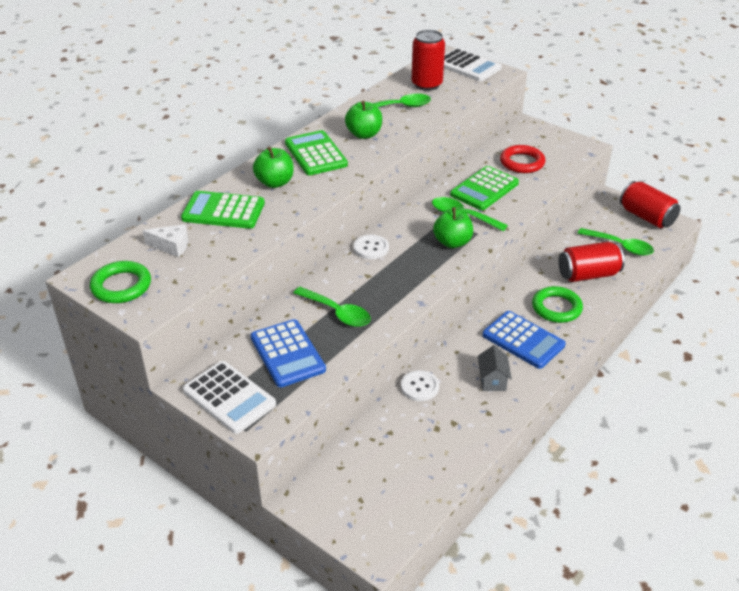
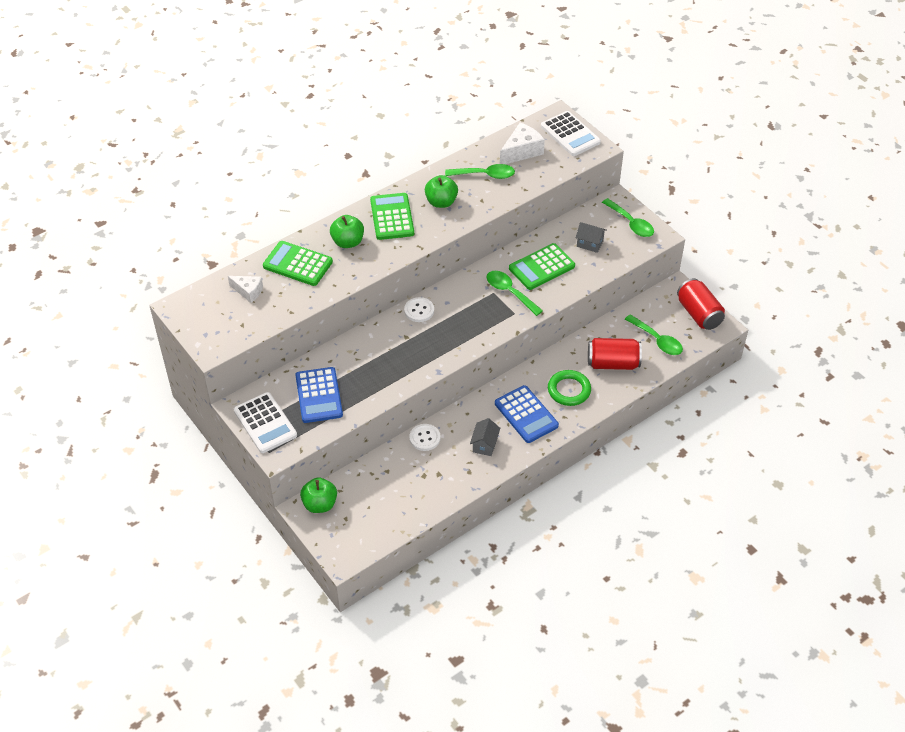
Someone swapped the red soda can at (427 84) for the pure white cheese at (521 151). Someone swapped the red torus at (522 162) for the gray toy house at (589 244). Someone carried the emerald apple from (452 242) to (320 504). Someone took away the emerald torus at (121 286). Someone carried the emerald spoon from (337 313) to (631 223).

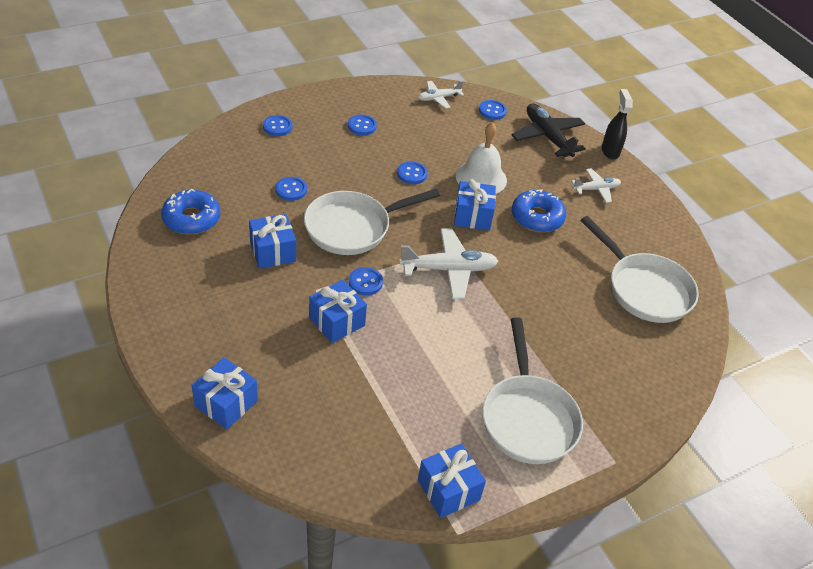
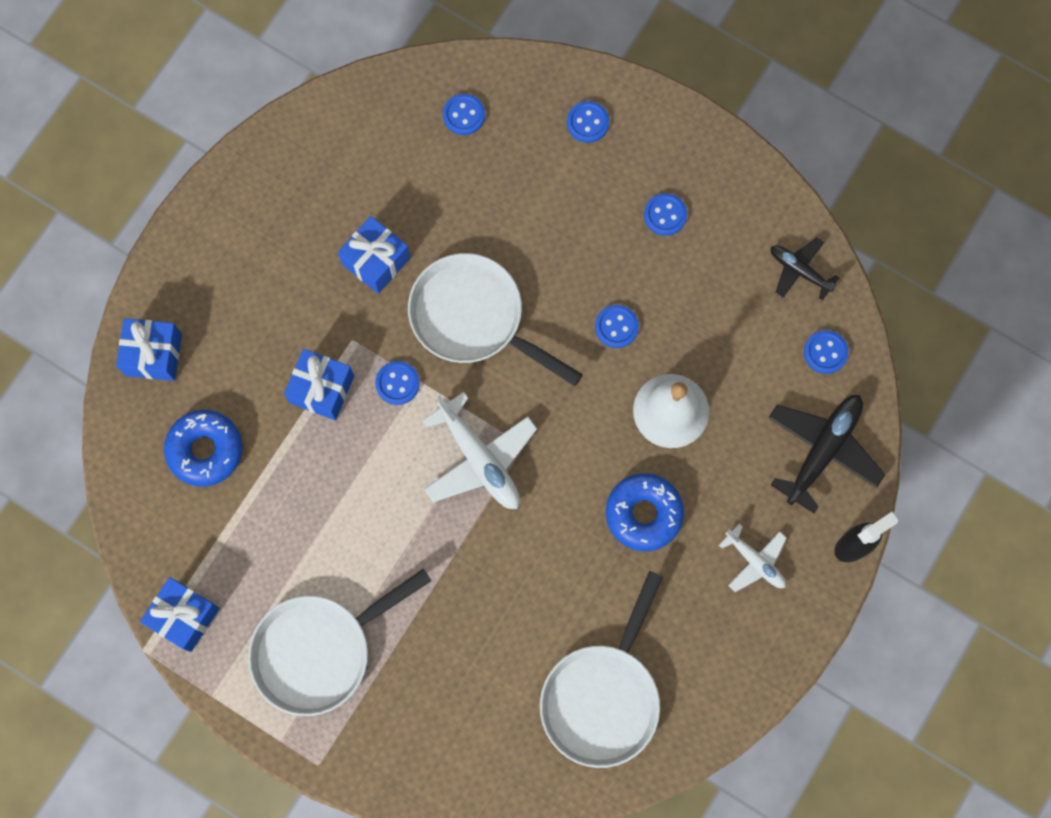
Someone repainted the pure white plane at (438 98), which became the ebony plane at (799 271). Someone carried the cobalt shirt button from (291 190) to (464 115). Someone took away the cobalt gift at (472 216). Someone carried the cobalt doughnut from (191 219) to (205 450).

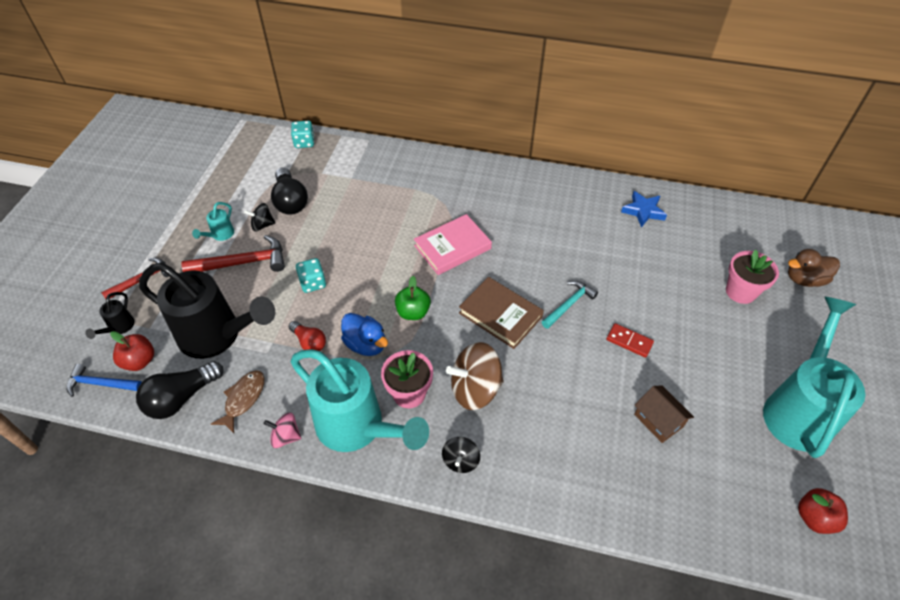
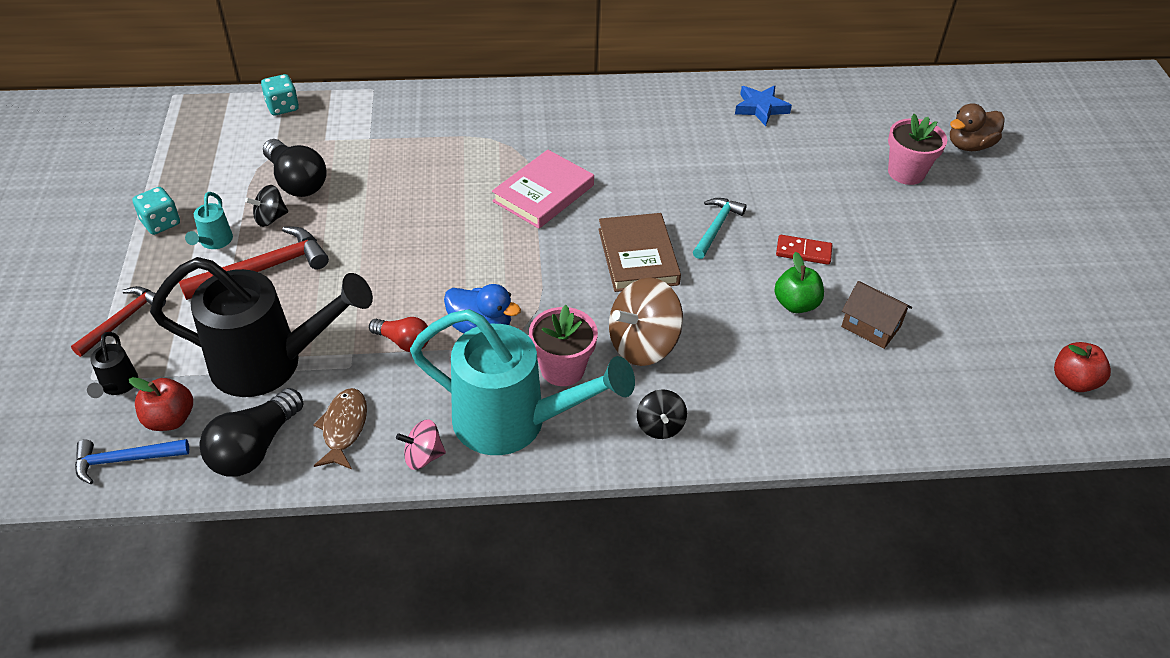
Someone carried the turquoise game die from (313 283) to (161 223). Someone carried the emerald apple from (413 312) to (796 304). Someone rotated the dark brown book at (500 315) by 60 degrees clockwise. Someone took away the turquoise sprinkling can at (798 409).

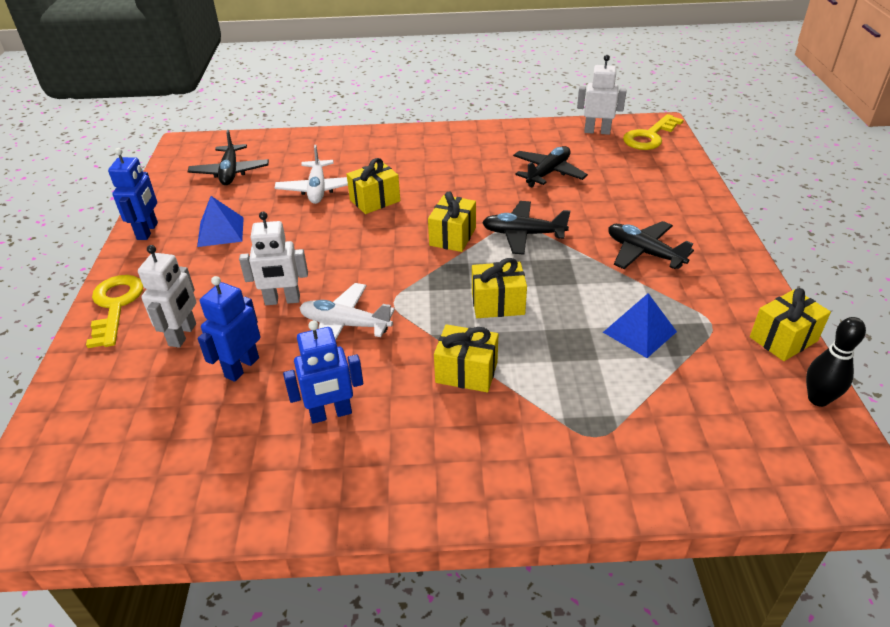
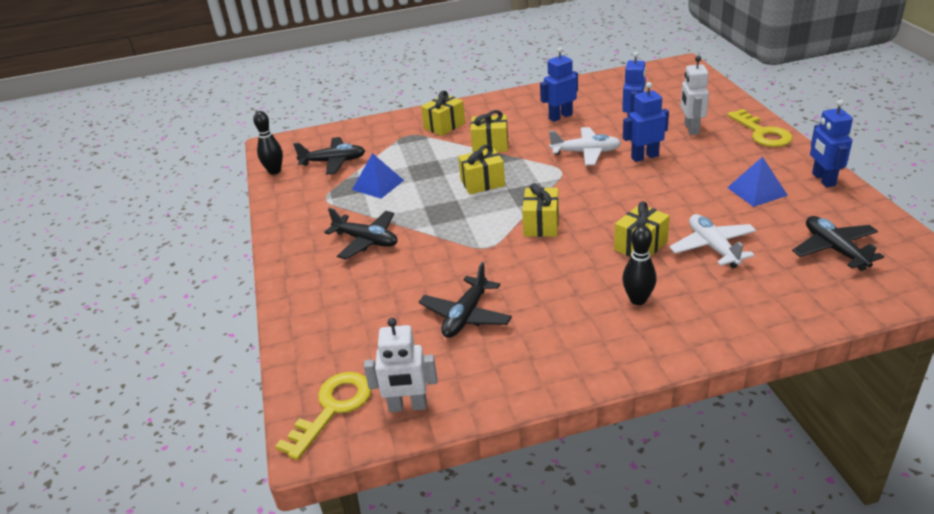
Someone carried the ebony plane from (523 234) to (333 162). Someone repainted the pure white robot figure at (282 300), which became the cobalt robot figure at (644 157). Someone carried the golden gift from (783 339) to (444 126). Someone put down the ebony tenpin at (638 300).

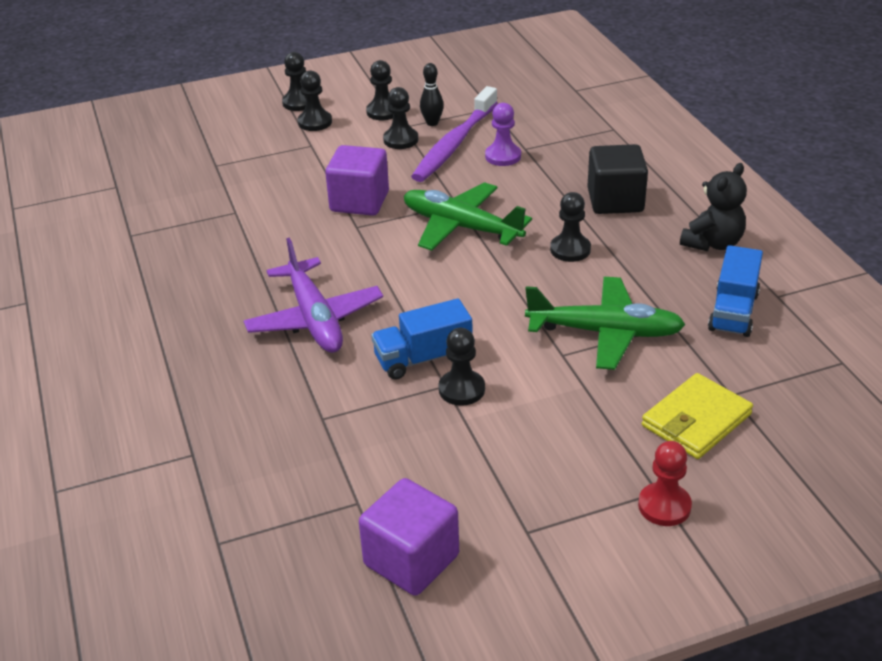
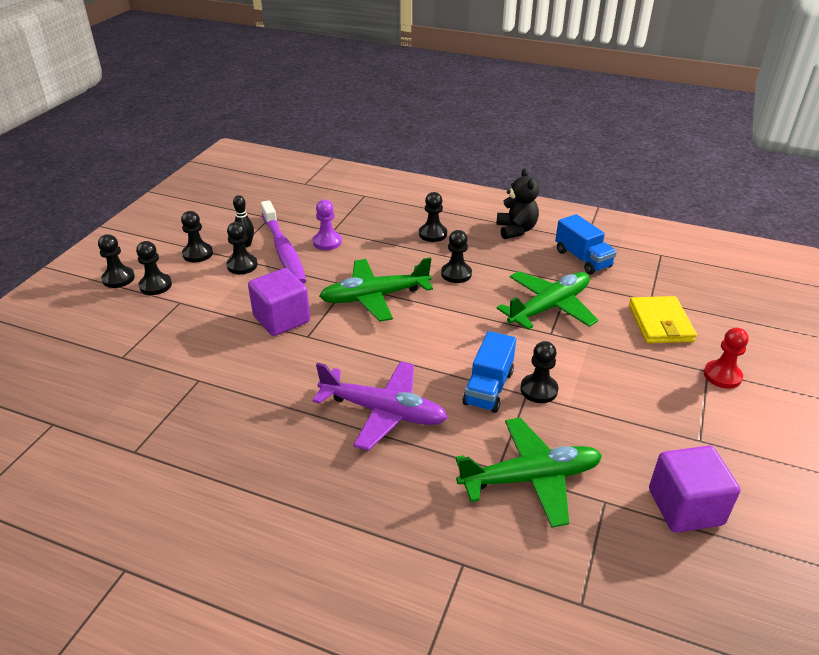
Someone swapped the ebony solid cube at (615 201) for the ebony pawn at (433 234). Someone put down the emerald plane at (530 478).

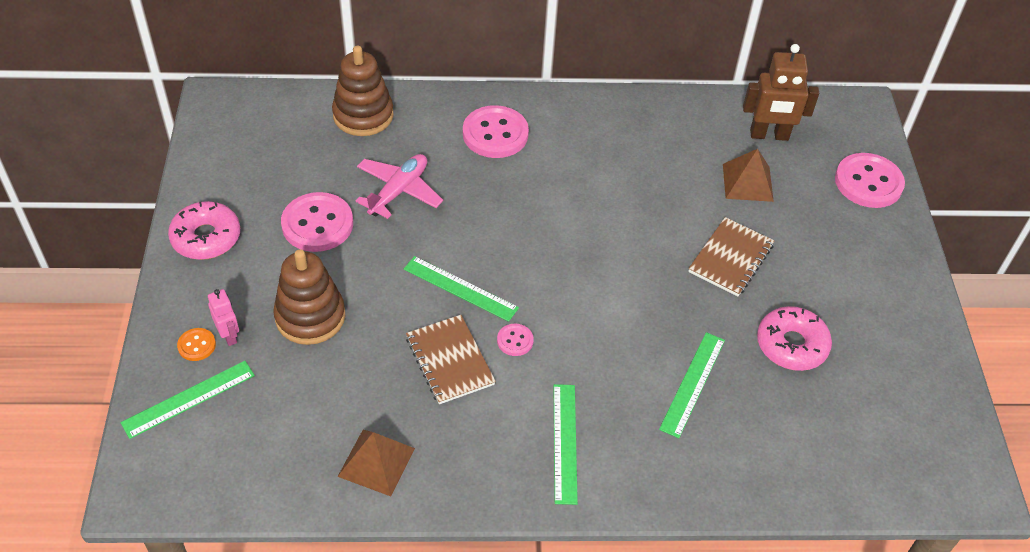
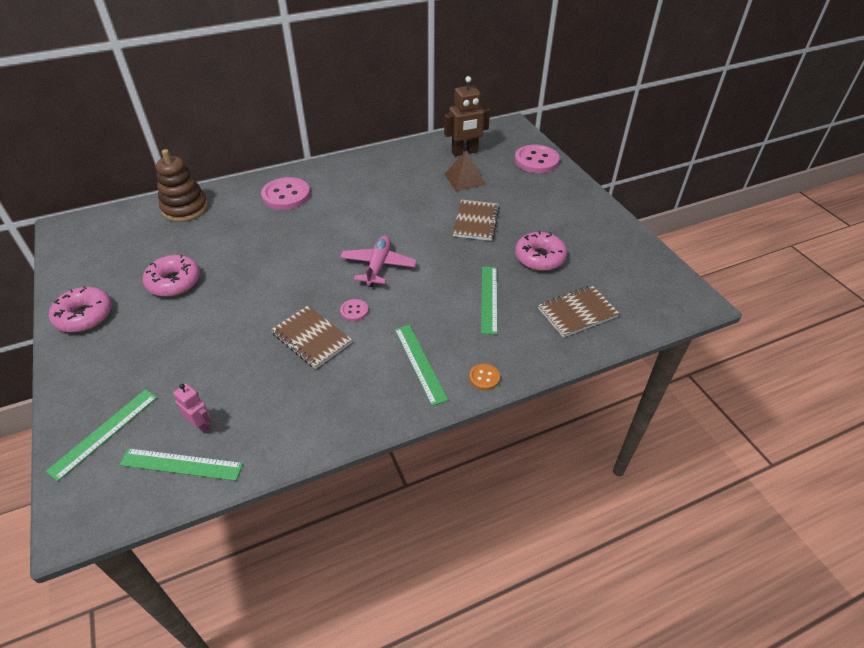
Someone carried the rose-pink plane from (398 191) to (378 266). Someone swapped the rose-pink shirt button at (317 224) for the rose-pink doughnut at (174 282). Someone took away the dark brown stacking rings at (310 317). Someone carried the emerald measuring stick from (460 288) to (181 464). Someone carried the rose-pink robot figure from (229 335) to (201 425). Someone carried the orange shirt button from (196 345) to (484 377). Someone took away the dark brown pyramid at (376 462). Someone put down the dark brown exercise book at (577 312).

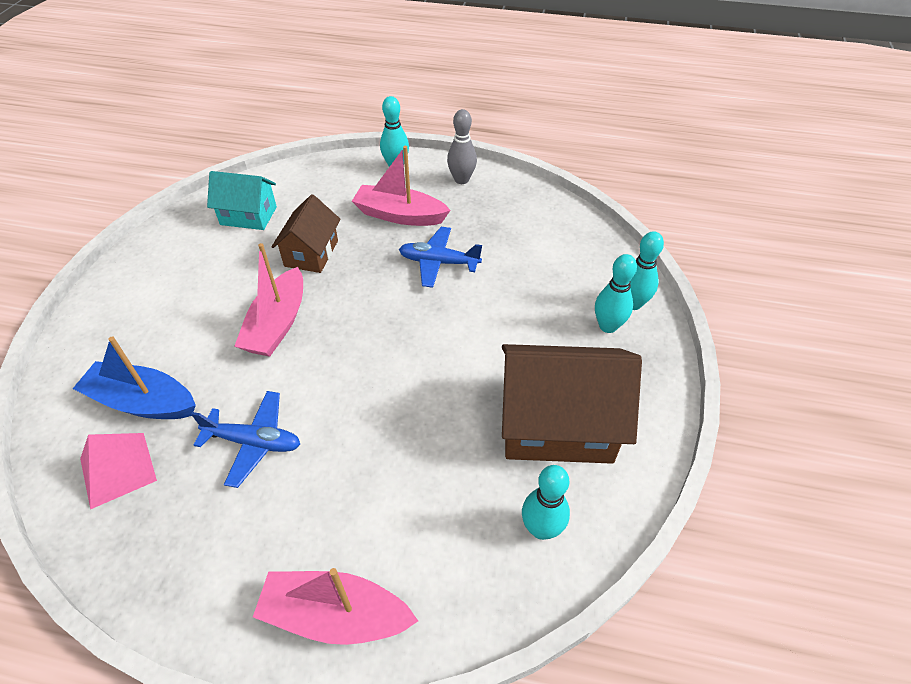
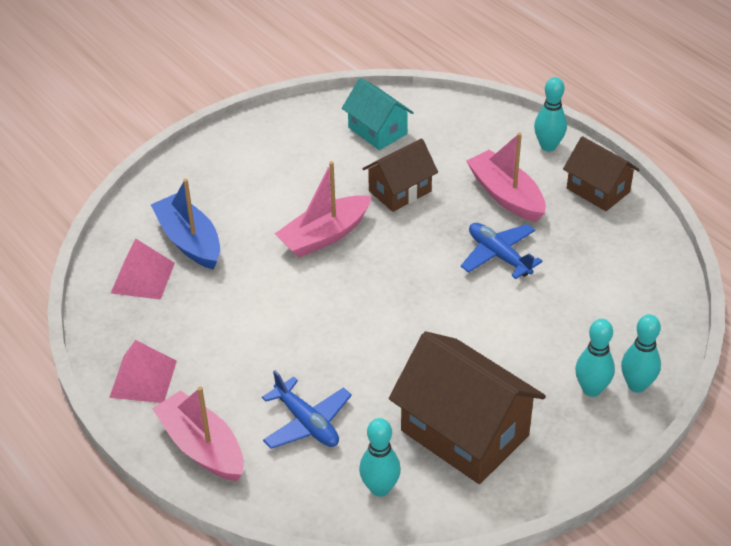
Someone swapped the gray tenpin at (461 180) for the dark brown toy house at (598 190). Someone carried the cobalt plane from (254 442) to (307 423). Someone put down the rose-pink pyramid at (143 378).

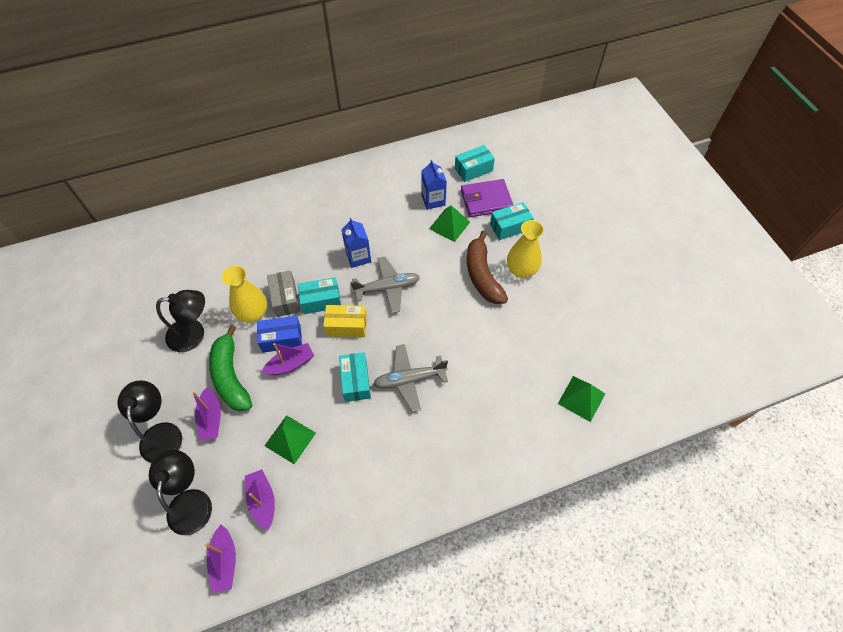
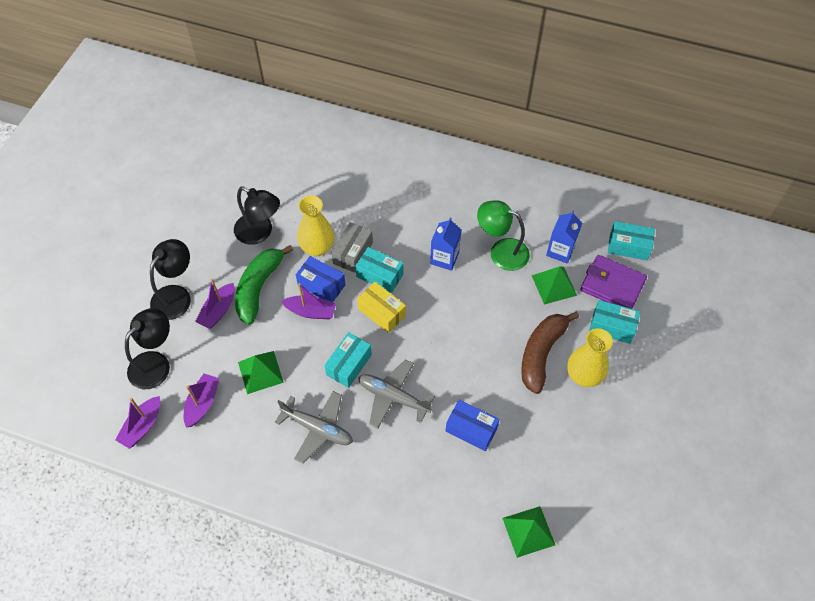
Someone carried the gray plane from (387 288) to (318 428). Someone put down the emerald lamp at (501 251). Someone put down the cobalt parcel at (471 429).

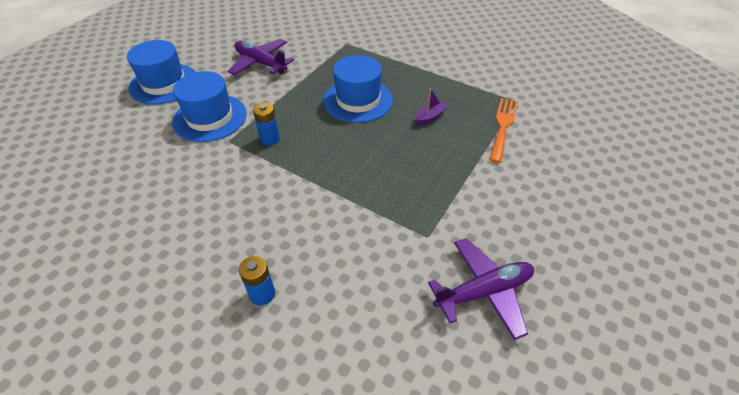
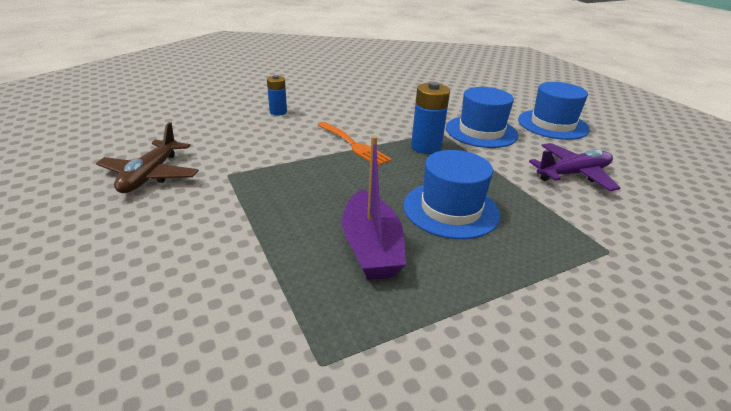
Someone scaled the royal purple sailboat at (430 117) by 2.09. Someone carried the orange dinner fork from (503 126) to (354 145). Someone scaled the cobalt power cell at (270 139) by 1.57. Someone repainted the royal purple plane at (483 292), which became the dark brown plane at (150 175).

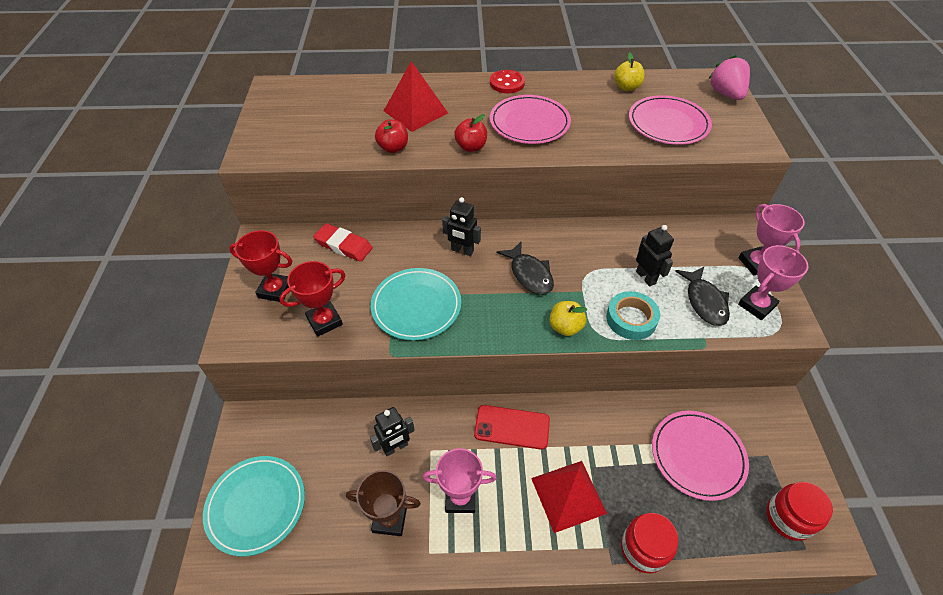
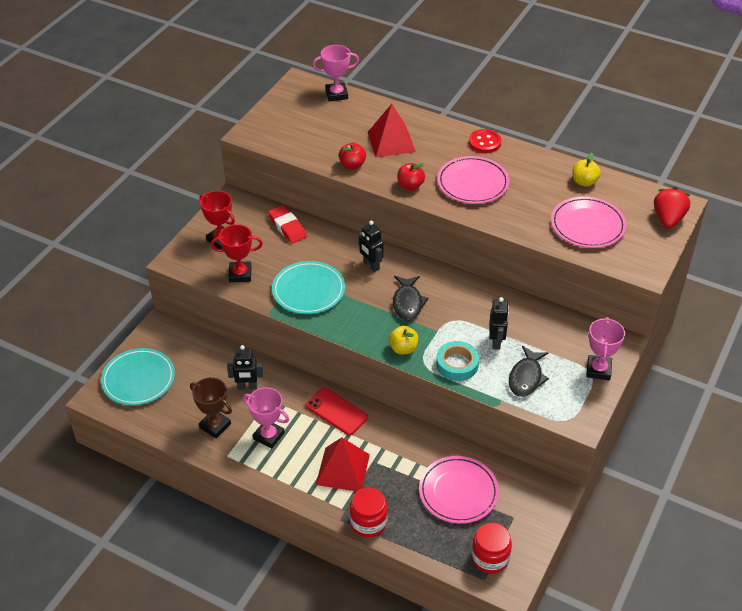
Someone repainted the rose-pink toy strawberry at (726 94), which became the red toy strawberry at (668 219). Someone carried the rose-pink prize cup from (756 305) to (336 94).

